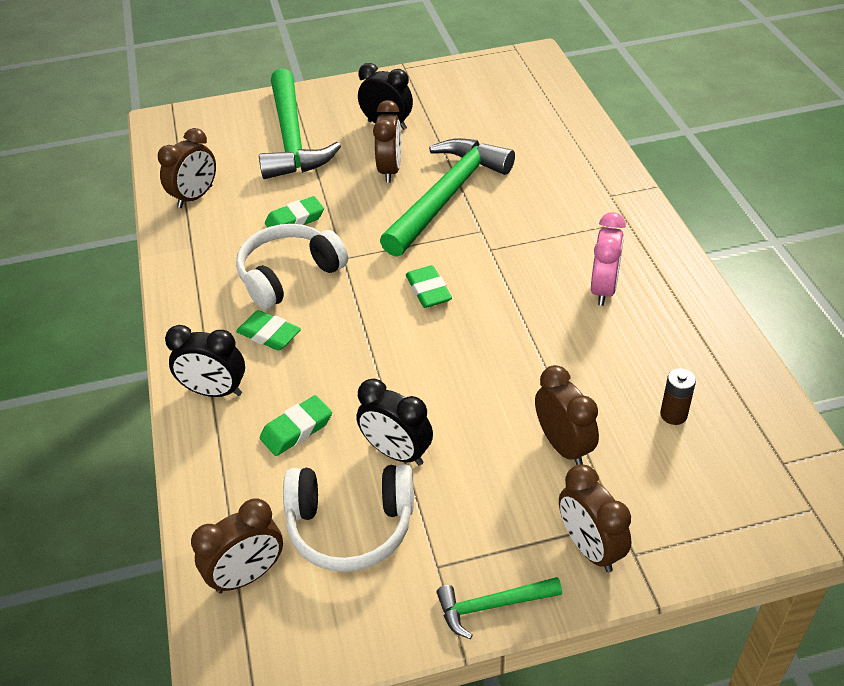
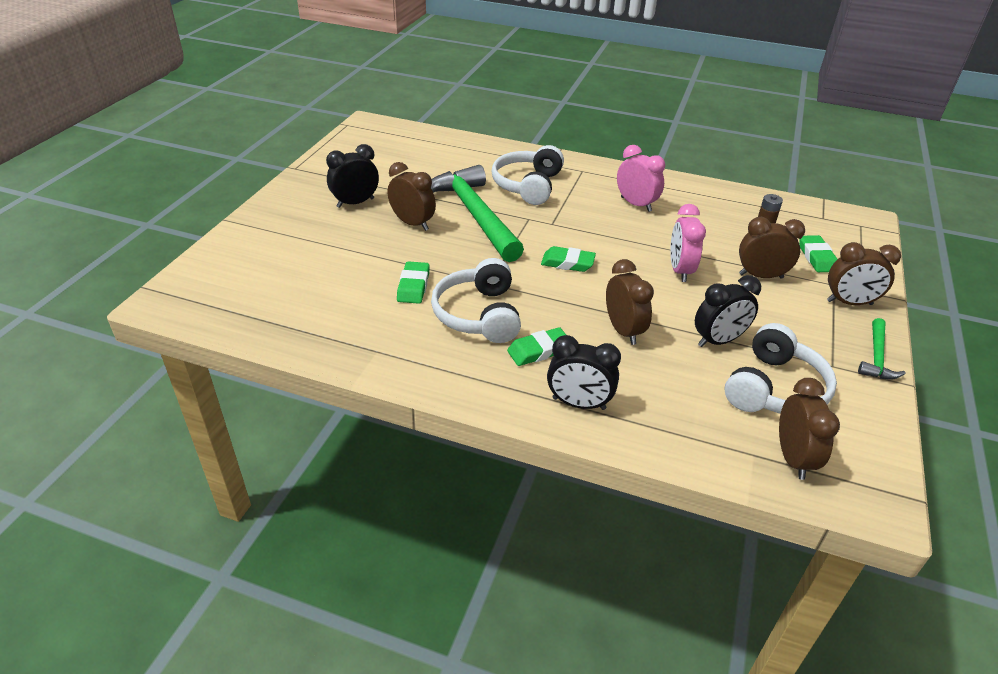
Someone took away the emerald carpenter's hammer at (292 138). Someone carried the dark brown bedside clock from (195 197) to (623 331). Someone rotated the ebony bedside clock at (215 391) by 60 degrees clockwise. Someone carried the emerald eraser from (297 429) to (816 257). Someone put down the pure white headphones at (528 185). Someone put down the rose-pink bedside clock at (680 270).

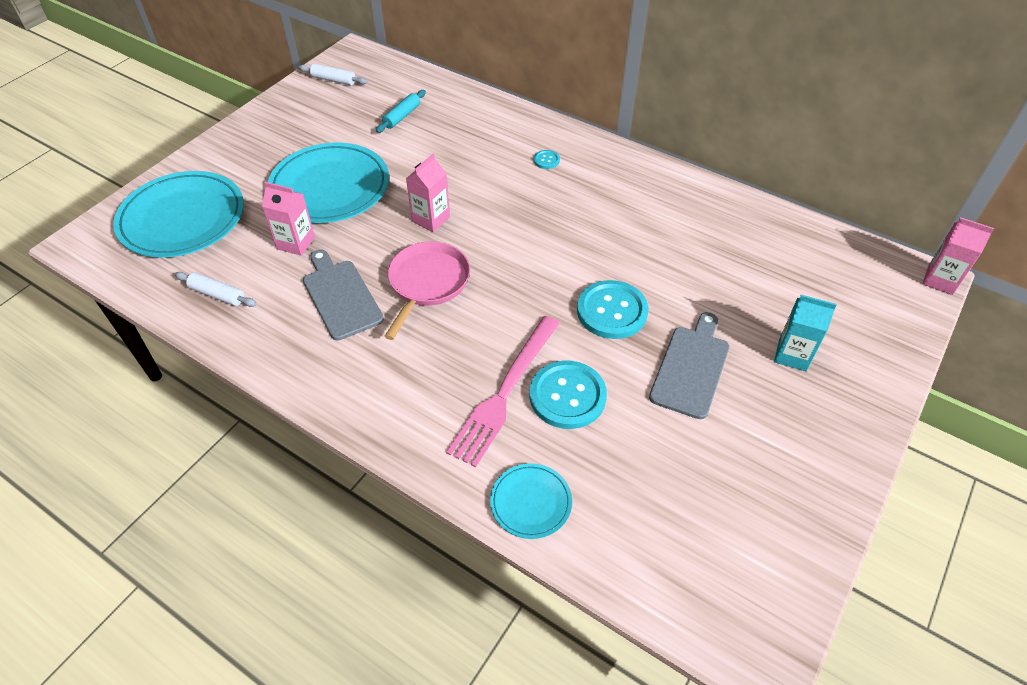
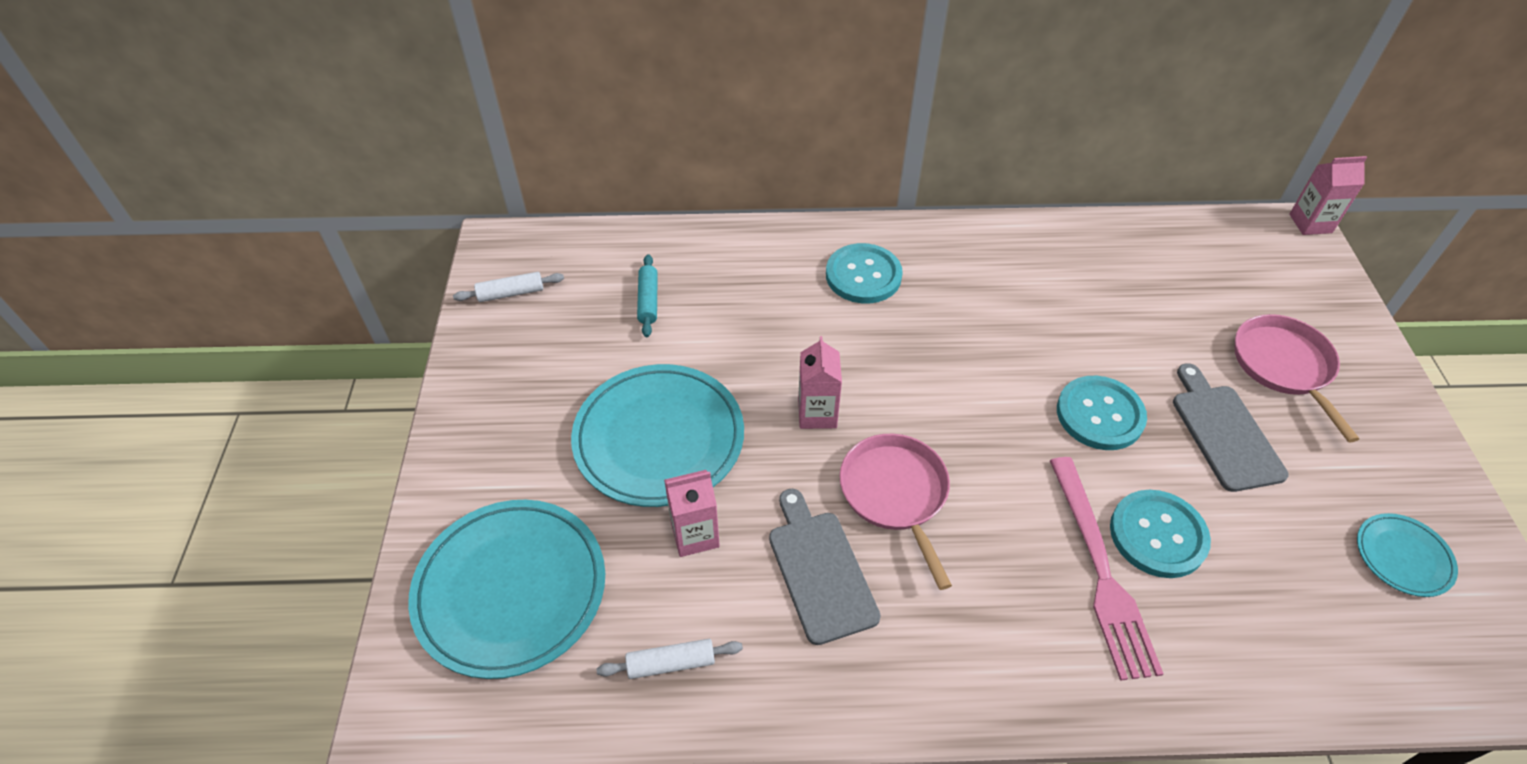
Someone scaled the turquoise shirt button at (546 160) by 2.25. Someone rotated the gray bread board at (340 296) by 45 degrees clockwise. Someone swapped the turquoise carton at (792 355) for the rose-pink frying pan at (1284 366). Someone carried the turquoise plate from (531 502) to (1403 557).

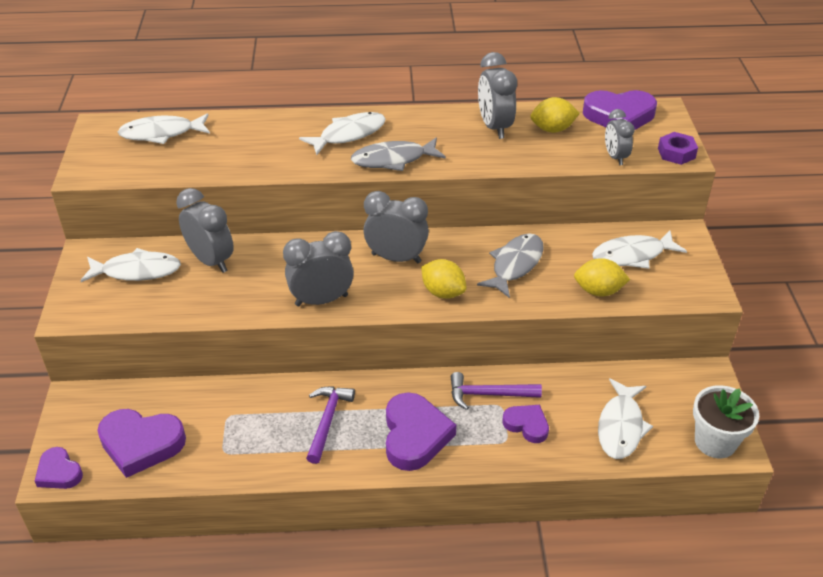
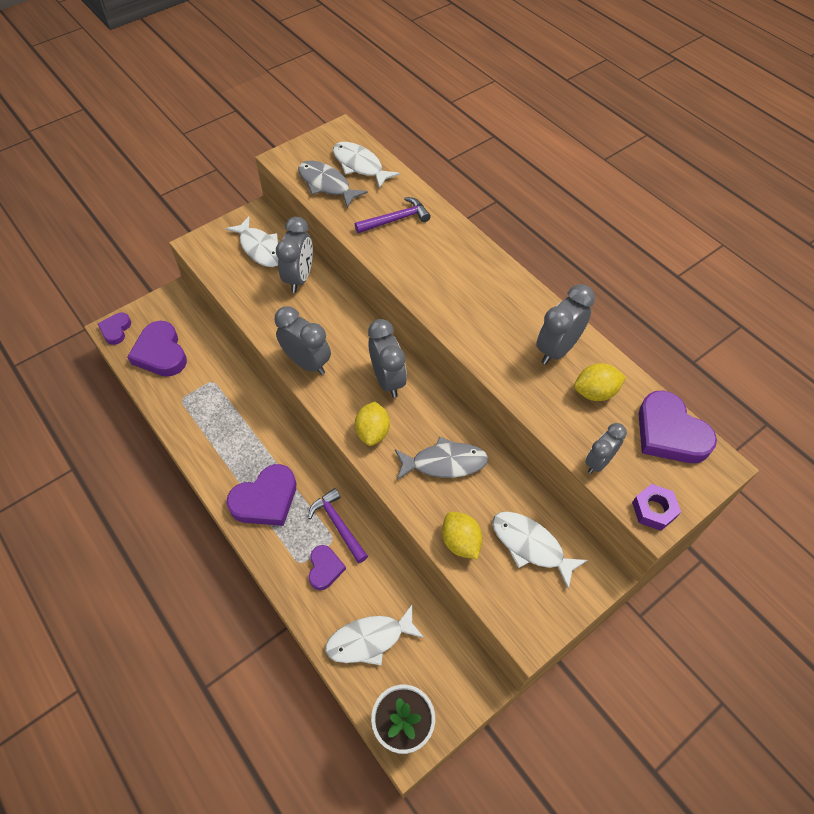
Someone rotated the golden citrus fruit at (552 129) by 60 degrees counterclockwise. Someone took away the pure white toy fish at (348 135). Someone carried the gray toy fish from (393 160) to (326 185). Someone carried the royal purple carpenter's hammer from (327 421) to (396 219).

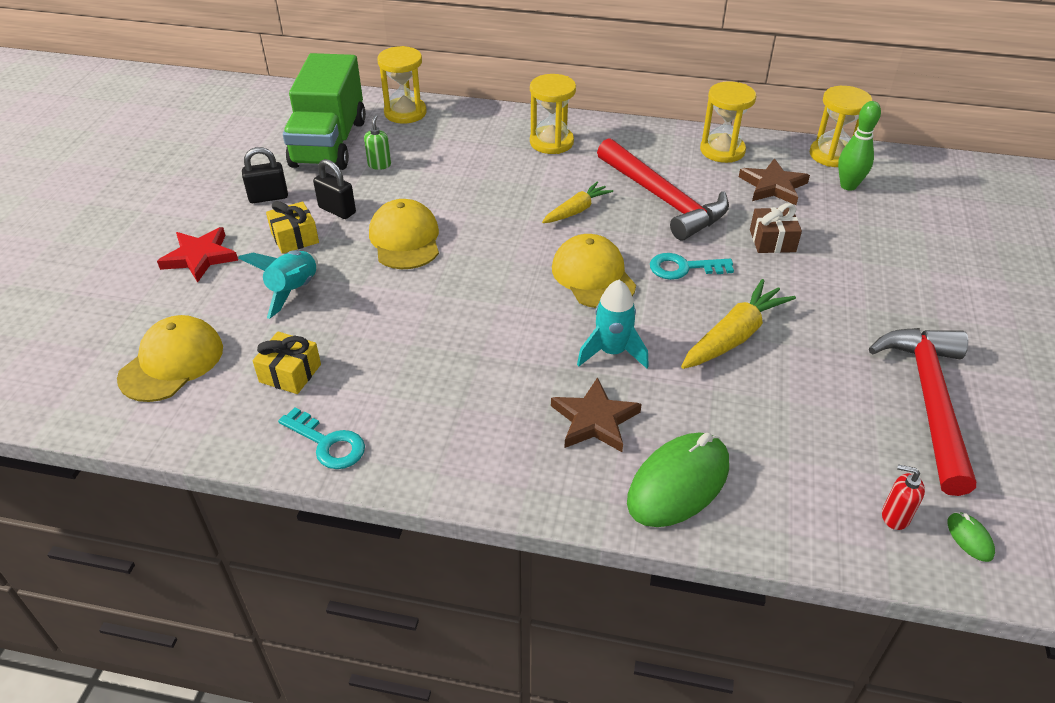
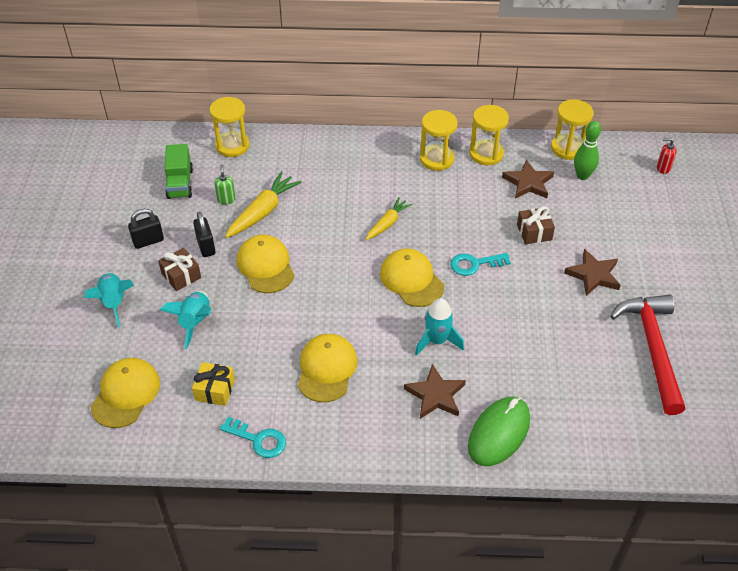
Someone scaled the emerald lorry at (329 143) by 0.55. Someone carried the golden sand timer from (551 142) to (436 159). Someone took away the red carpenter's hammer at (663 199). Someone rotated the ebony lock at (337 210) by 45 degrees clockwise. Someone repainted the golden gift at (295 238), which became the dark brown gift at (181 276). Someone swapped the red star at (200 257) for the turquoise toy rocket at (114 302). Someone carried the golden carrot from (734 336) to (263 212). Someone carried the red pump bottle from (895 516) to (663 168). Someone took away the emerald PC mouse at (969 538). Someone put down the dark brown star at (593 275). Someone put down the golden peaked cap at (326 369).

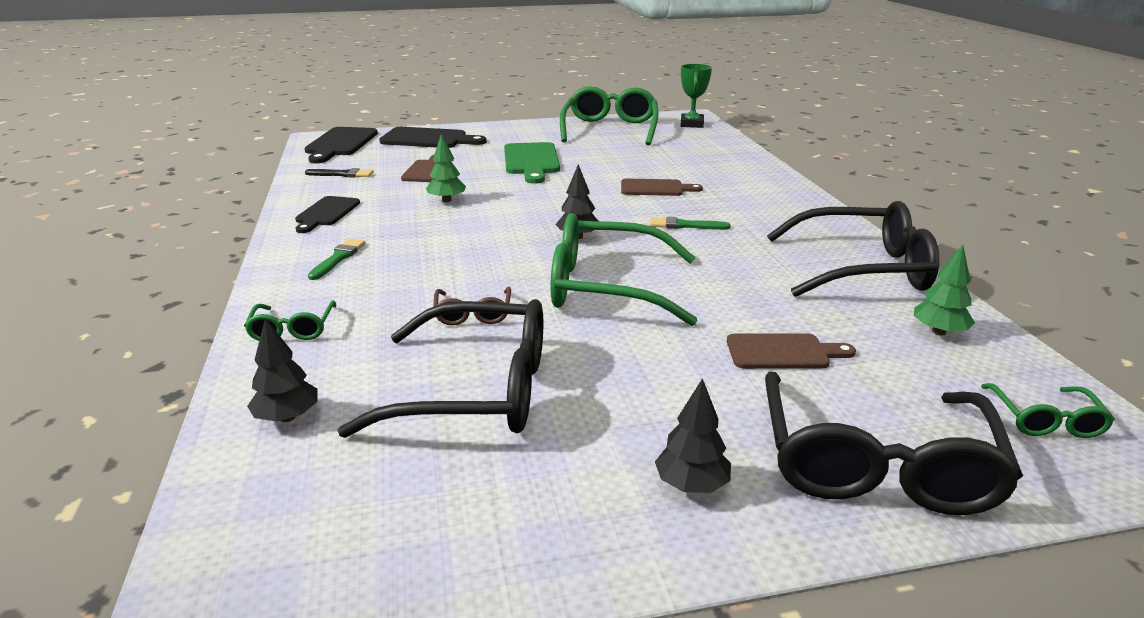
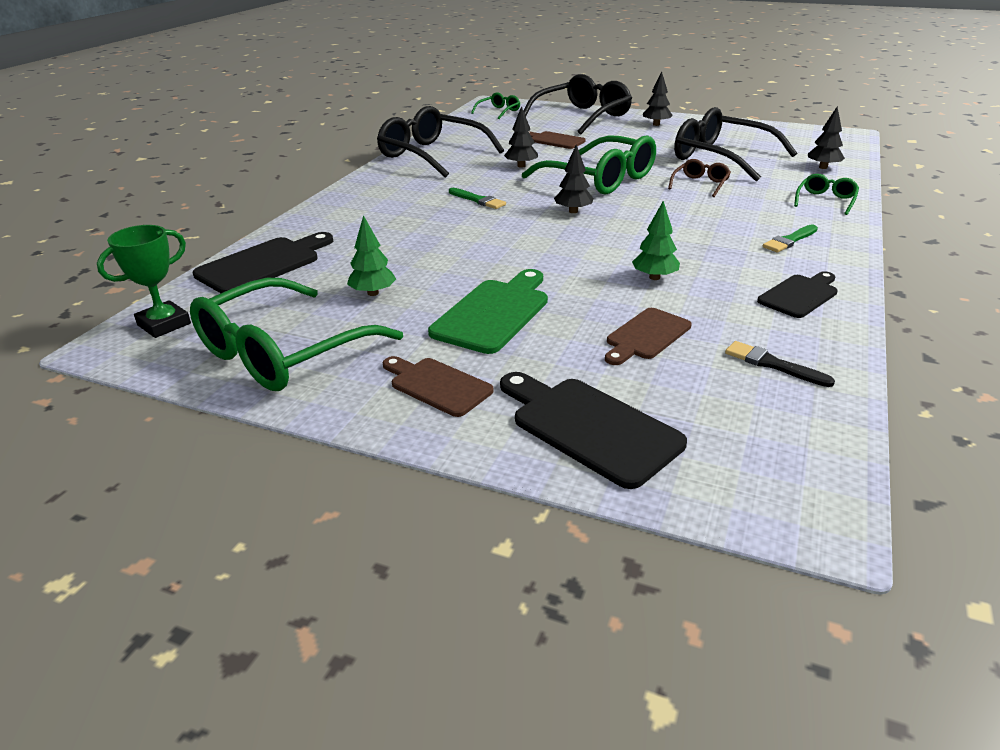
Someone carried the ebony bread board from (340 144) to (263 264). Someone carried the dark brown bread board from (655 188) to (437 385). Someone carried the emerald tree from (939 332) to (373 293). Someone put down the ebony tree at (521 166).

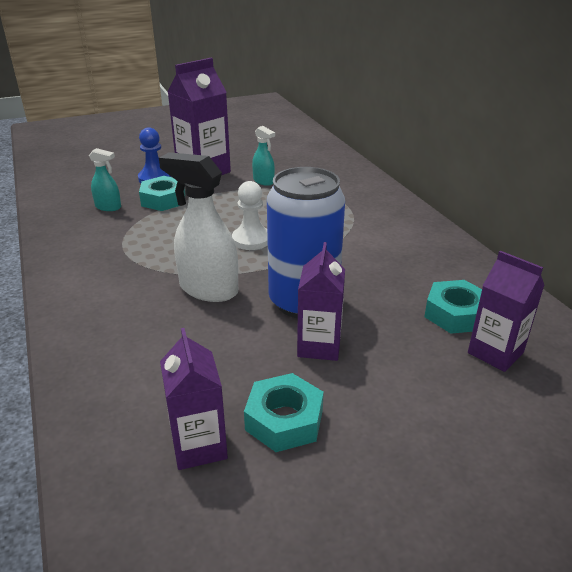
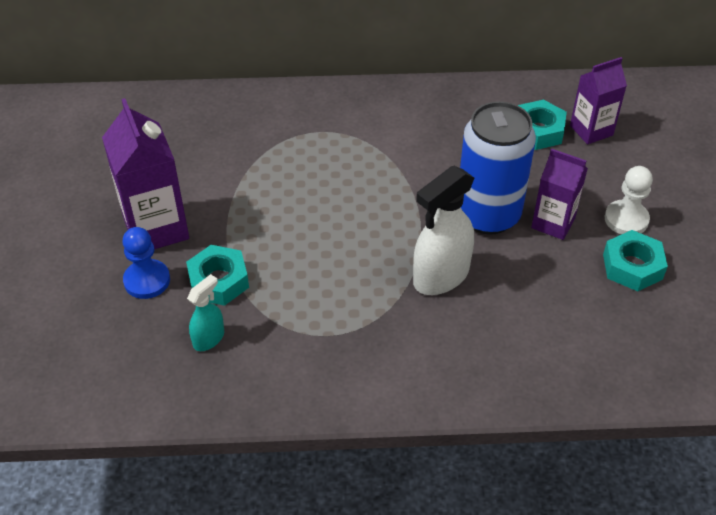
Someone took away the turquoise spray cleaner at (263 181). Someone carried the pure white pawn from (251 240) to (626 219). Someone took away the royal purple carton at (199 446).

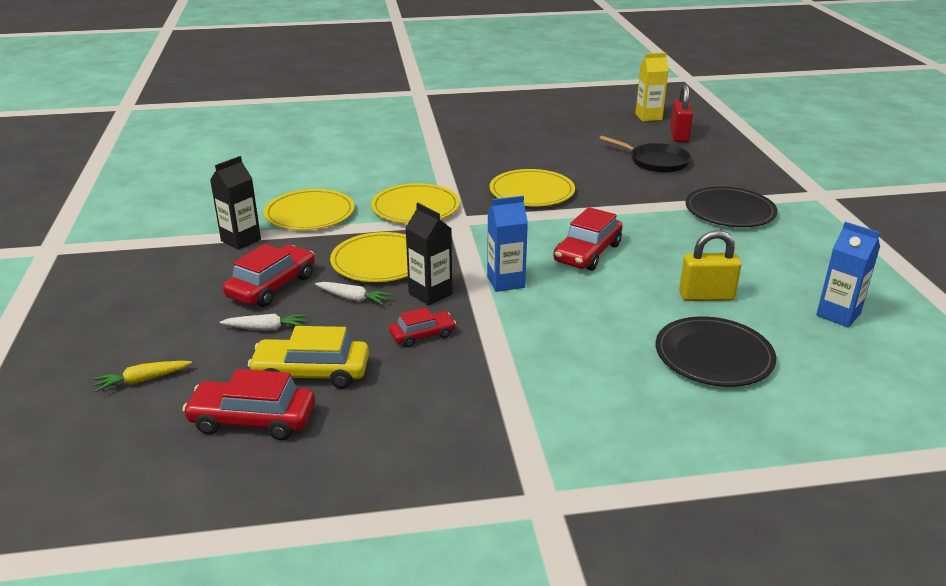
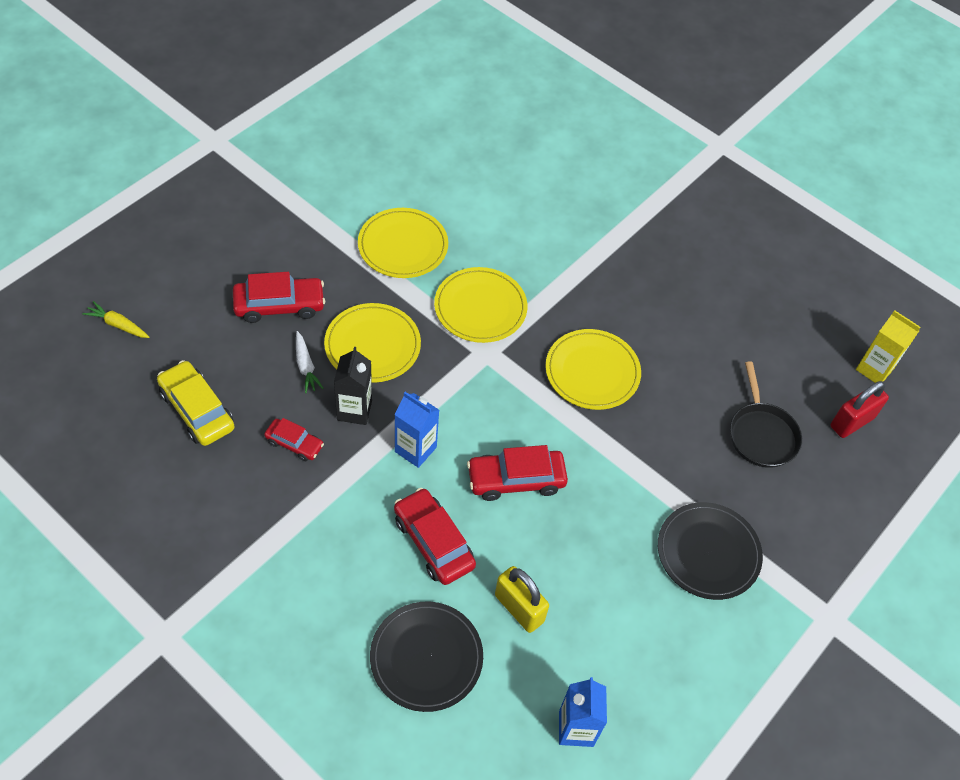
Someone took away the ebony carton at (241 240). Someone took away the pure white carrot at (266 328). Someone carried the red toy car from (253 420) to (433 542).

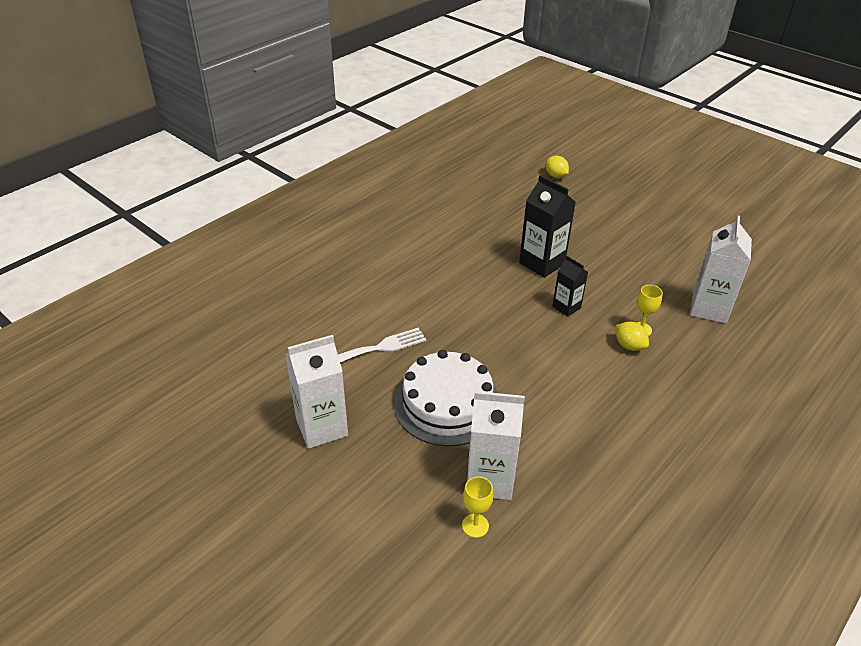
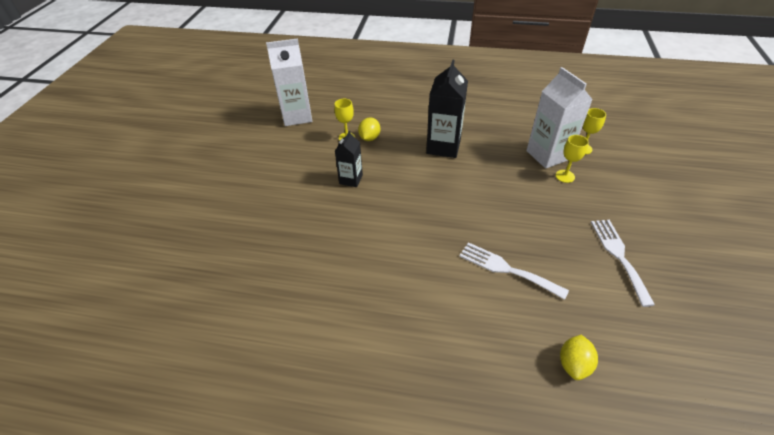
Someone carried the golden citrus fruit from (555 176) to (573 364). Someone carried the ebony carton from (542 263) to (443 146). Someone swapped the pure white carton at (322 427) for the pure white dinner fork at (619 256). Someone took away the pure white cake at (447 404). Someone put down the golden chalice at (565 176).

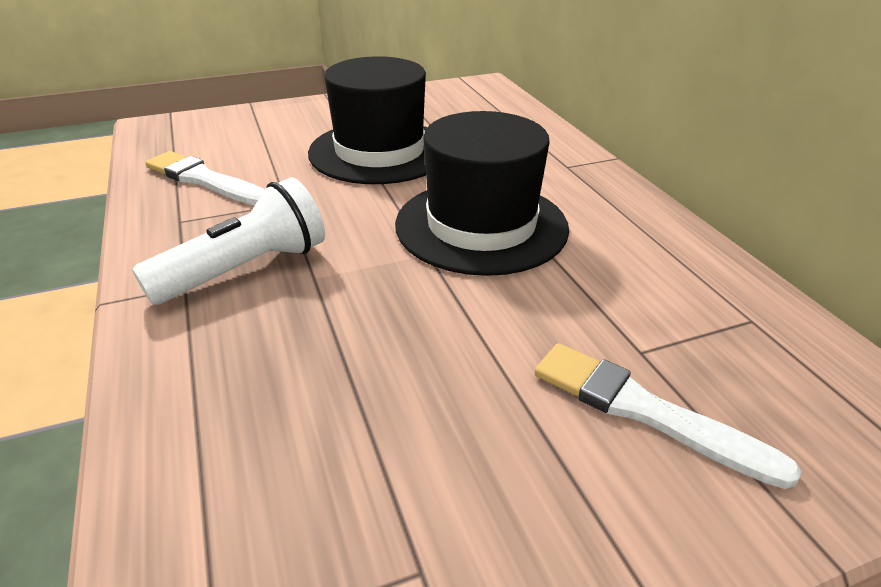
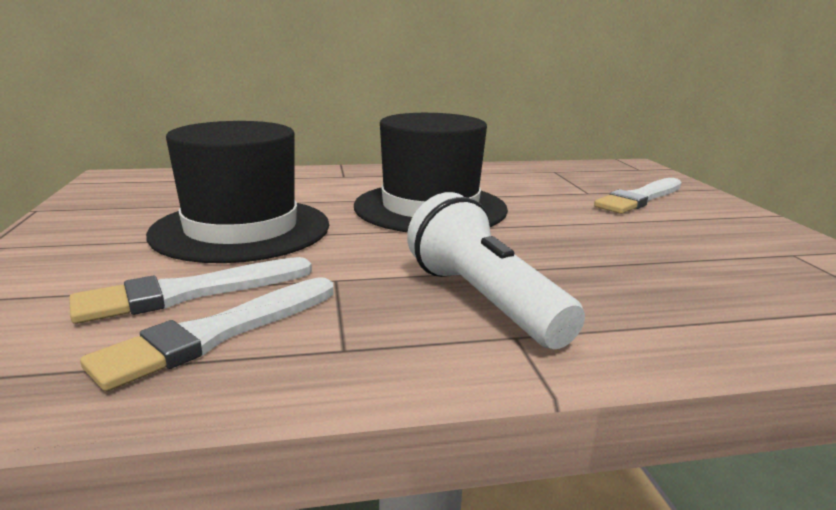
Someone put down the pure white paint brush at (190 293).

